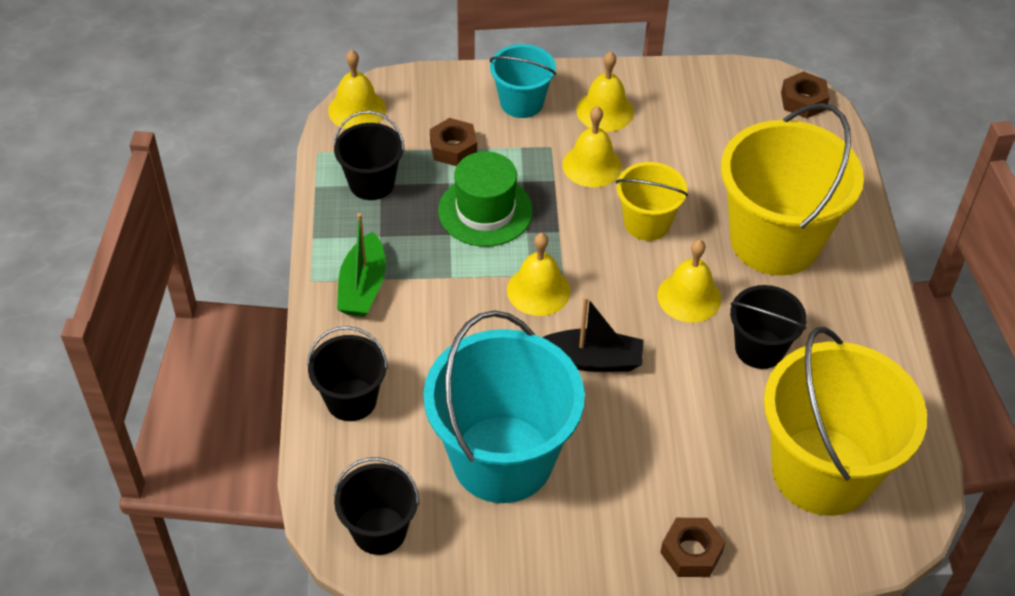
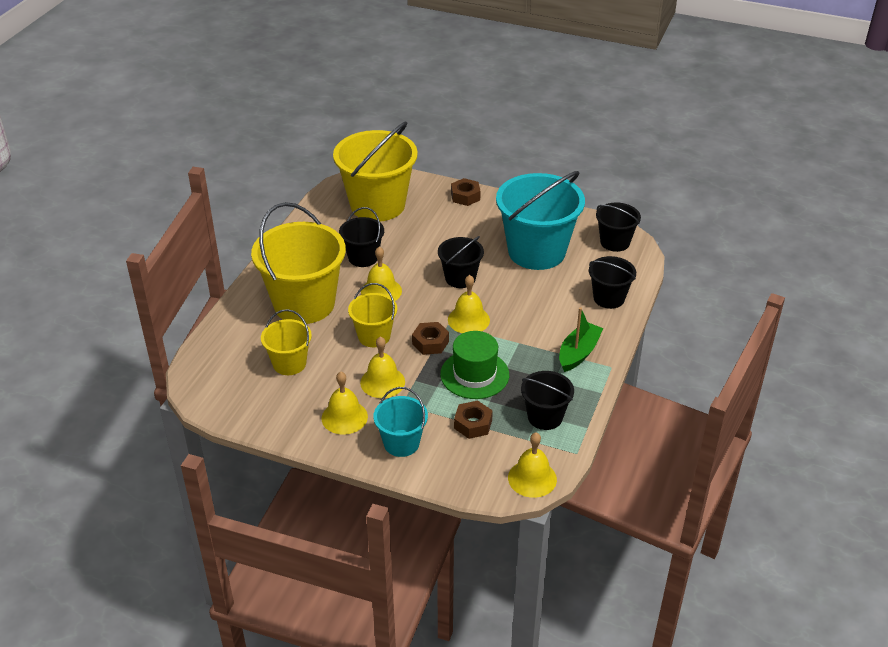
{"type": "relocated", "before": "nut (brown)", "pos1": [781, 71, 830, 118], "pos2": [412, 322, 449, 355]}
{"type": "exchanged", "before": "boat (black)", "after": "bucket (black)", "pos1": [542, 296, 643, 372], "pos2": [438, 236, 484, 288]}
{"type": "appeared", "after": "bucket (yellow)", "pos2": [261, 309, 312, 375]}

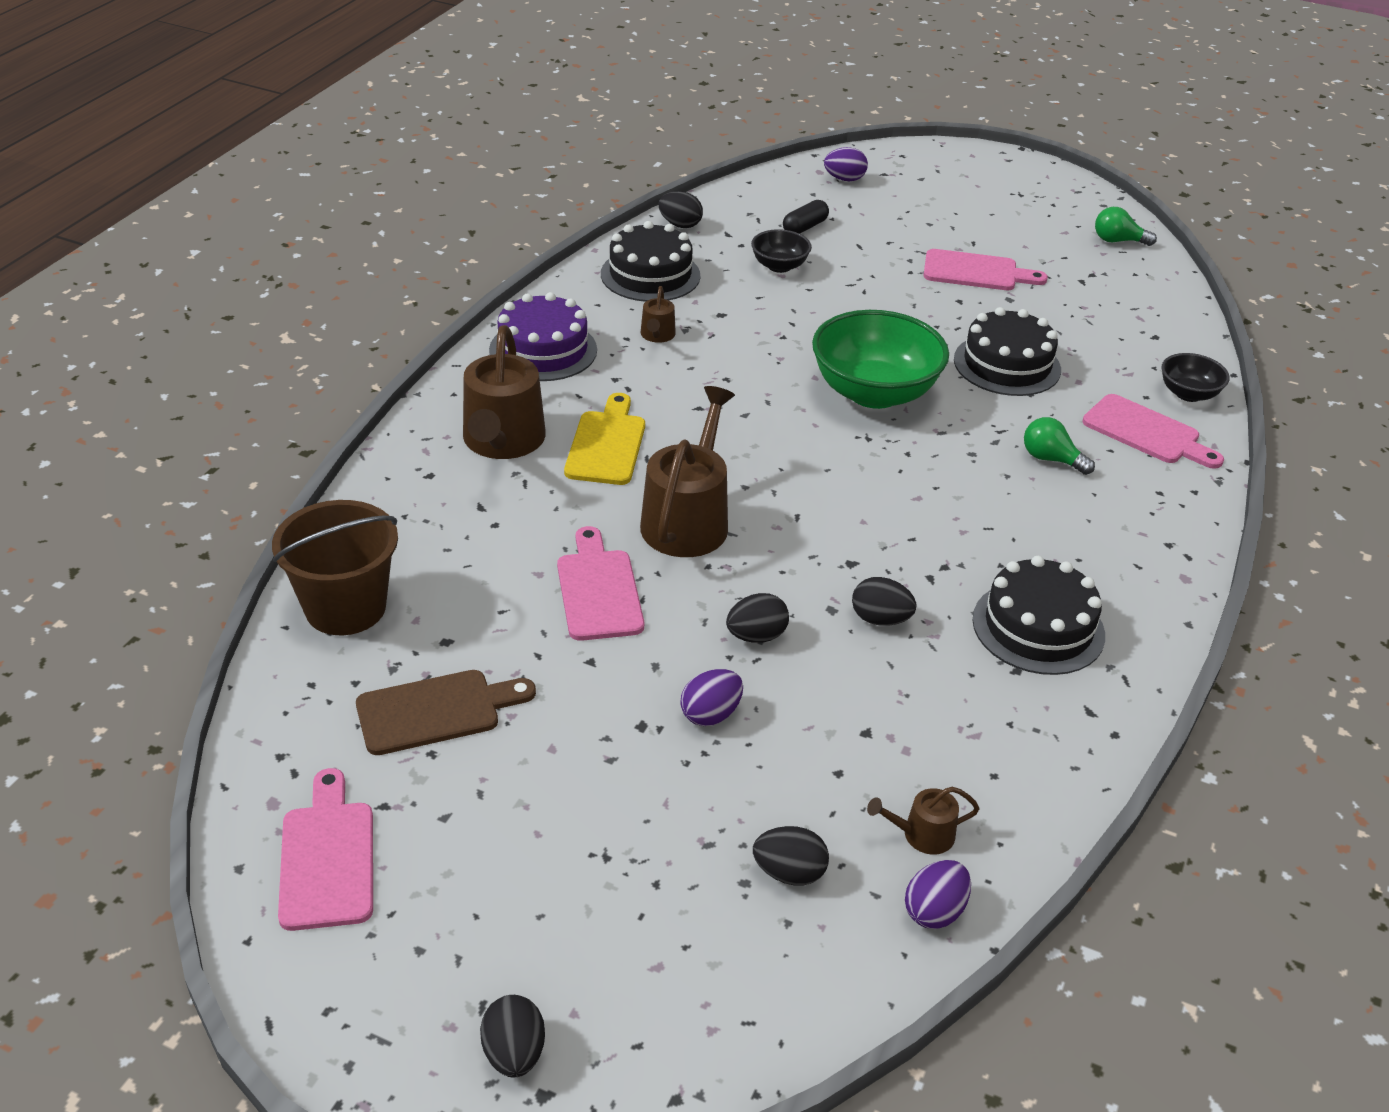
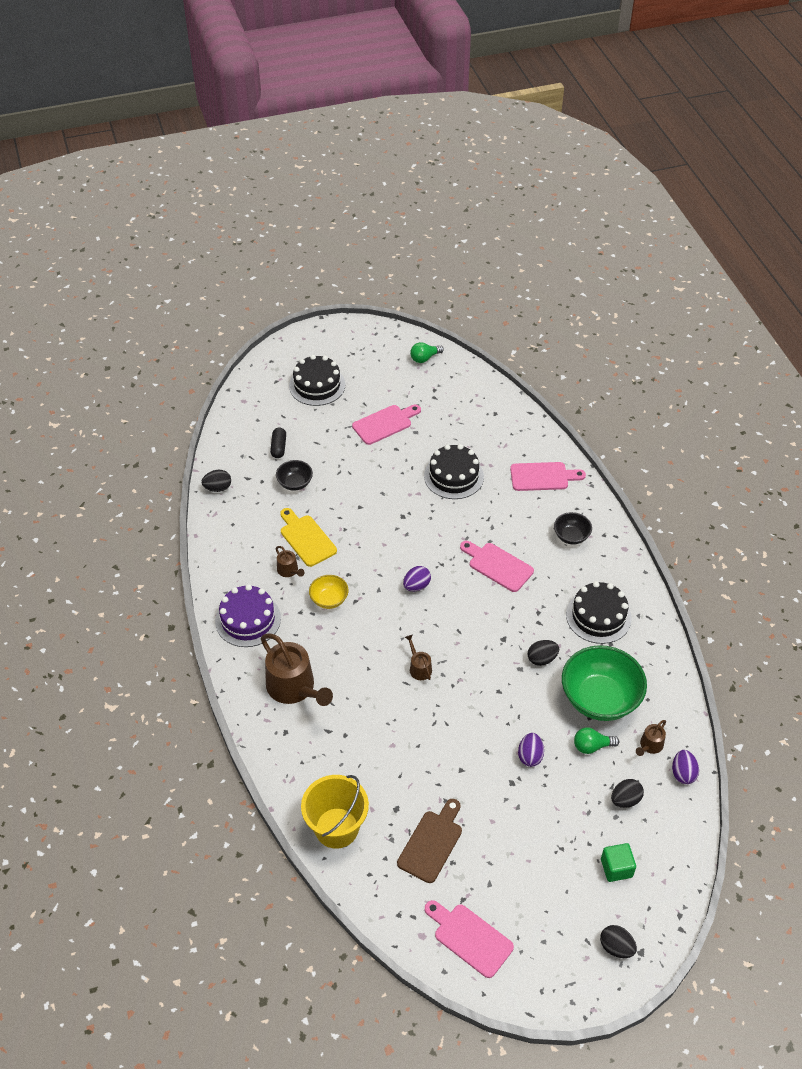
{"type": "relocated", "before": "egg (purple)", "pos1": [824, 147, 868, 181], "pos2": [403, 566, 431, 591]}
{"type": "relocated", "before": "cake (black)", "pos1": [601, 221, 700, 302], "pos2": [289, 355, 345, 406]}
{"type": "relocated", "before": "bowl (green)", "pos1": [812, 310, 949, 409], "pos2": [562, 645, 647, 721]}
{"type": "relocated", "before": "bowl (black)", "pos1": [1162, 353, 1230, 402], "pos2": [554, 512, 592, 545]}
{"type": "size", "before": "watering can (brown)", "pos1": [640, 386, 735, 557], "pos2": [405, 635, 432, 680], "scale": 0.47}
{"type": "relocated", "before": "cutting board (yellow)", "pos1": [564, 393, 645, 485], "pos2": [280, 508, 337, 567]}
{"type": "relocated", "before": "light bulb (green)", "pos1": [1024, 417, 1095, 475], "pos2": [574, 728, 619, 754]}
{"type": "colour", "before": "bucket (brown)", "after": "bucket (yellow)", "pos1": [272, 500, 398, 635], "pos2": [301, 775, 369, 849]}
{"type": "relocated", "before": "cutting board (pink)", "pos1": [557, 526, 644, 641], "pos2": [460, 541, 534, 592]}
{"type": "missing", "before": "egg (black)", "pos1": [726, 593, 789, 643]}
{"type": "appeared", "after": "bowl (yellow)", "pos2": [309, 575, 349, 609]}
{"type": "appeared", "after": "cube (green)", "pos2": [601, 843, 636, 882]}

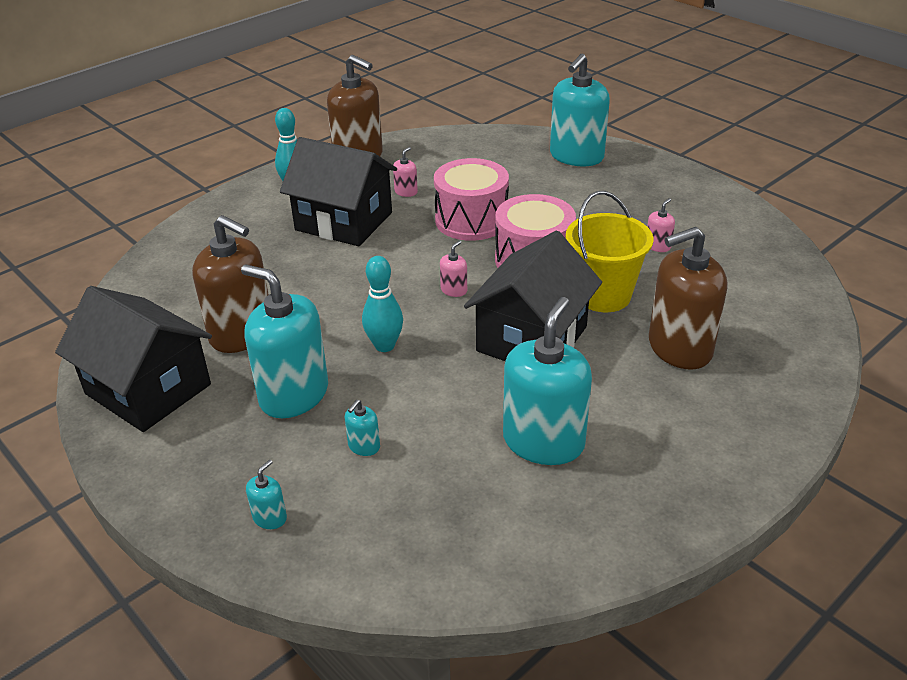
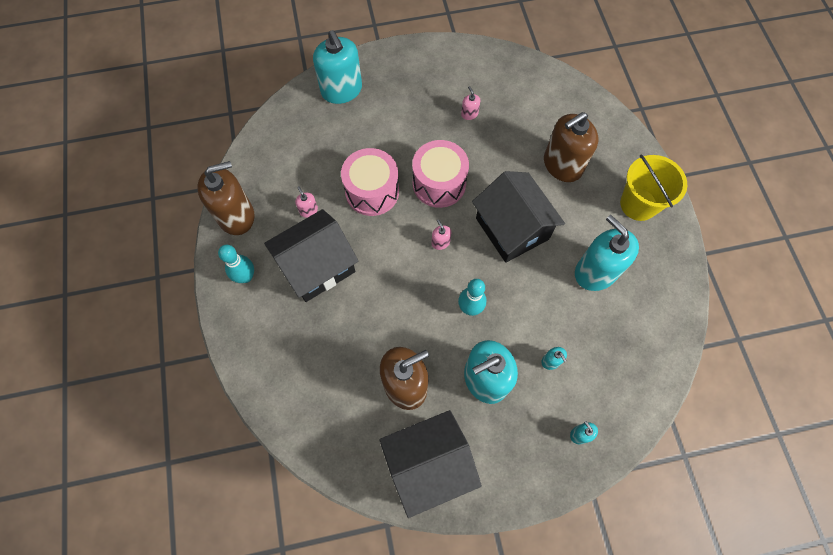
{"type": "relocated", "before": "bucket (yellow)", "pos1": [565, 191, 653, 312], "pos2": [620, 155, 687, 221]}
{"type": "spun", "before": "soap dispenser (brown)", "pos1": [649, 227, 727, 370], "pos2": [544, 112, 599, 182], "turn": 45}

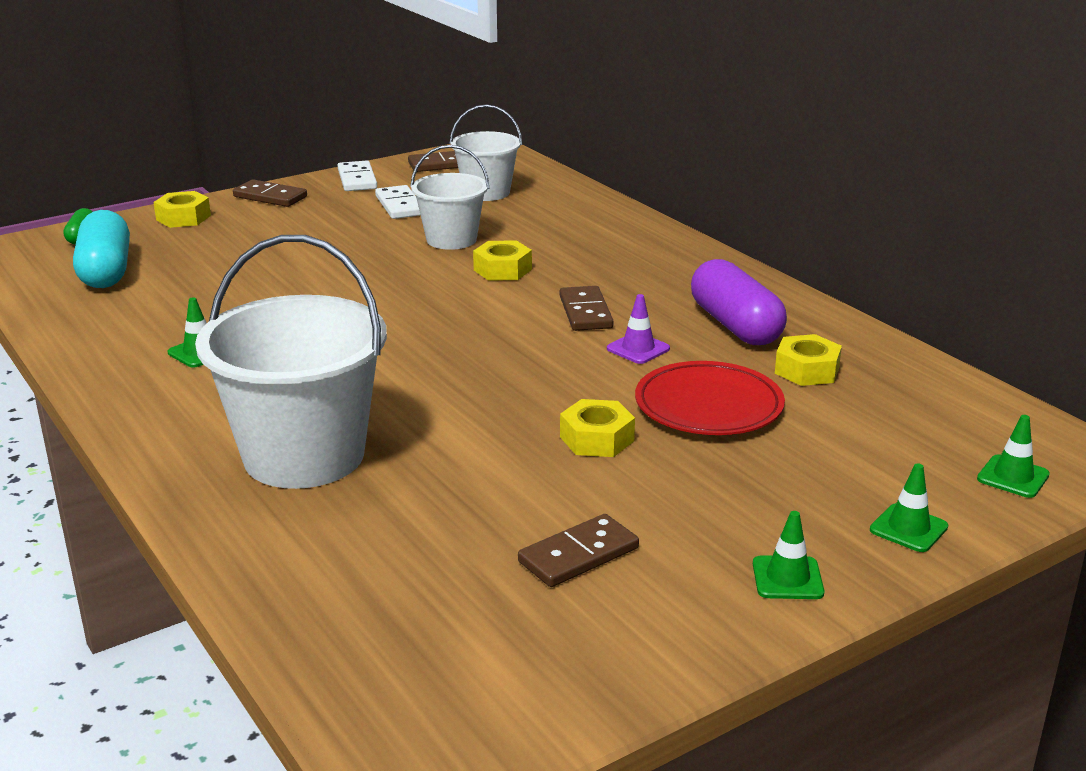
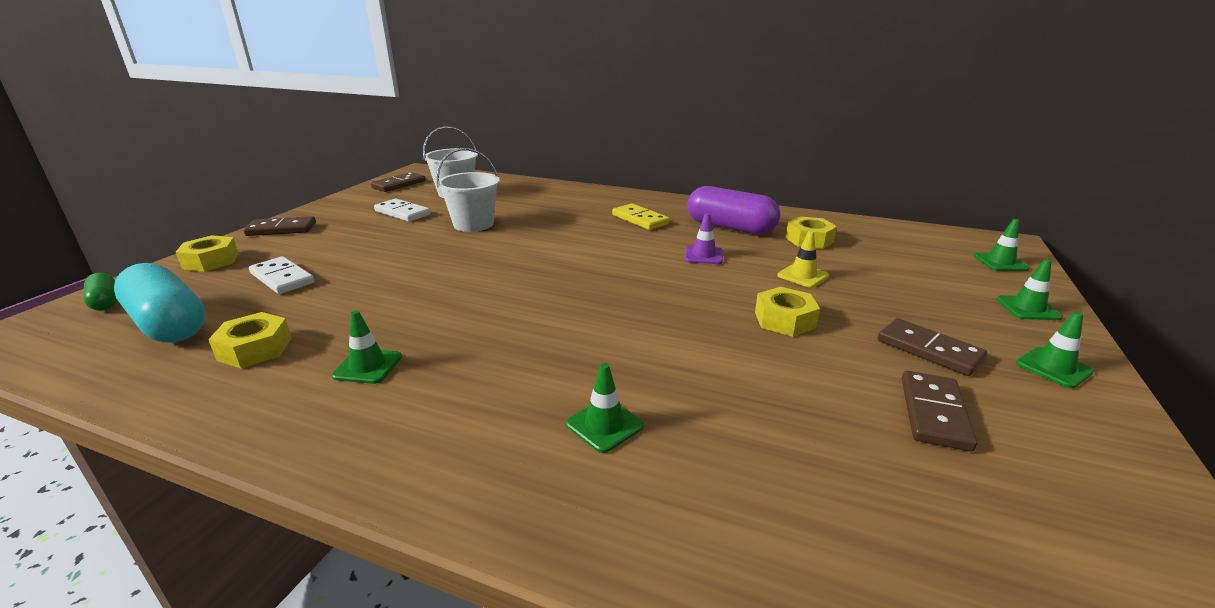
{"type": "relocated", "before": "domino (white)", "pos1": [338, 161, 377, 191], "pos2": [249, 256, 314, 294]}
{"type": "exchanged", "before": "bucket (white)", "after": "traffic cone (green)", "pos1": [195, 235, 387, 489], "pos2": [566, 363, 644, 453]}
{"type": "relocated", "before": "nut (yellow)", "pos1": [473, 240, 532, 281], "pos2": [208, 312, 292, 368]}
{"type": "relocated", "before": "domino (brown)", "pos1": [560, 286, 613, 331], "pos2": [878, 318, 987, 376]}
{"type": "exchanged", "before": "plate (red)", "after": "traffic cone (yellow)", "pos1": [635, 361, 785, 435], "pos2": [777, 230, 829, 288]}
{"type": "appeared", "after": "domino (yellow)", "pos2": [612, 203, 670, 230]}

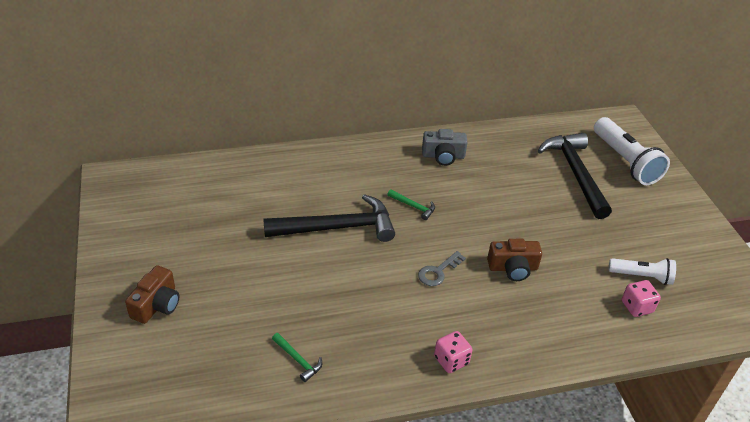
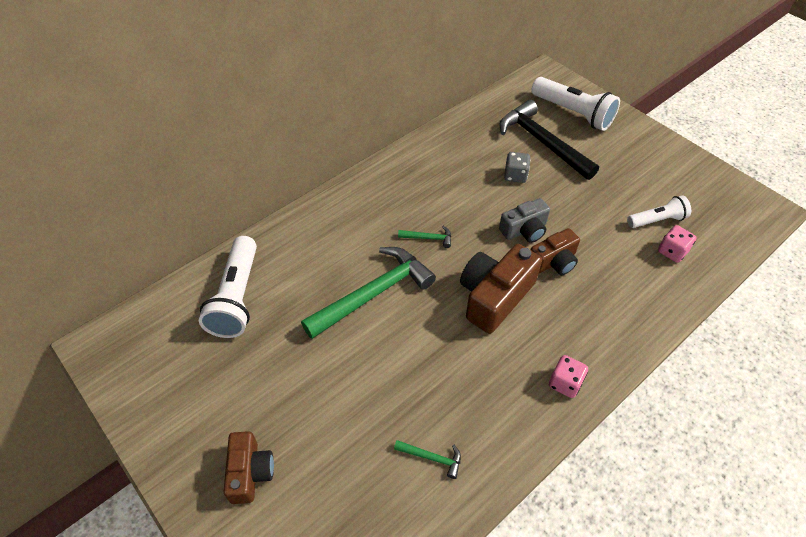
{"type": "relocated", "before": "camera (grey)", "pos1": [422, 129, 468, 166], "pos2": [499, 198, 550, 243]}
{"type": "colour", "before": "hammer (black)", "after": "hammer (green)", "pos1": [263, 194, 395, 242], "pos2": [301, 247, 436, 339]}
{"type": "exchanged", "before": "key (grey)", "after": "camera (brown)", "pos1": [418, 251, 466, 286], "pos2": [460, 244, 542, 334]}
{"type": "appeared", "after": "dice (grey)", "pos2": [504, 152, 531, 183]}
{"type": "appeared", "after": "flashlight (white)", "pos2": [199, 236, 257, 338]}

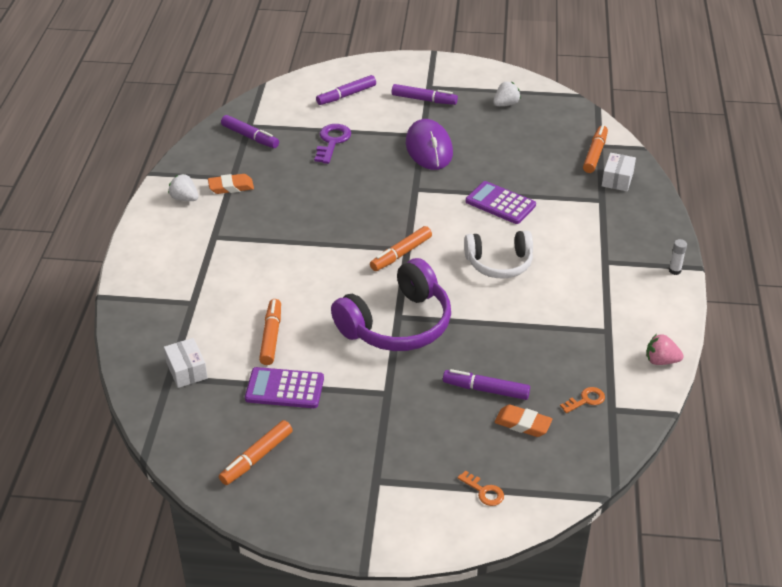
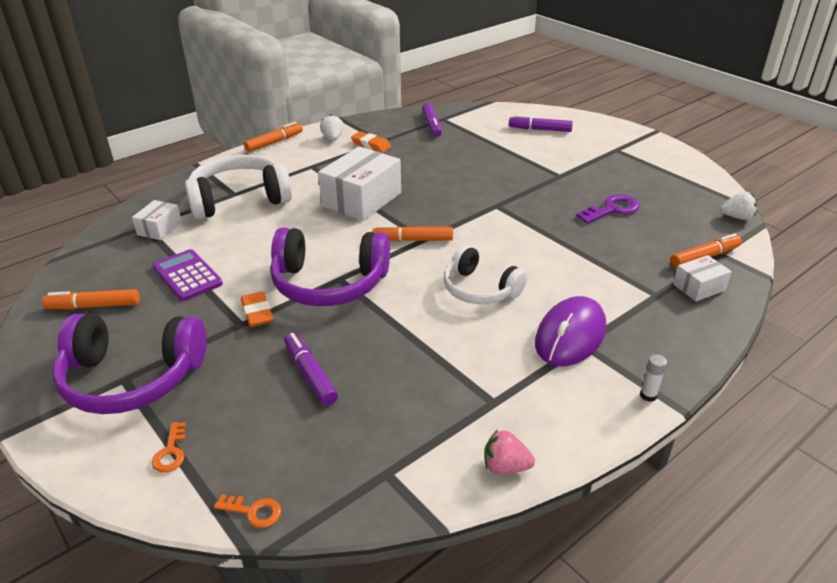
{"type": "relocated", "before": "strawberry (white)", "pos1": [493, 82, 521, 106], "pos2": [720, 191, 757, 220]}
{"type": "missing", "before": "marker (purple)", "pos1": [392, 84, 458, 105]}
{"type": "relocated", "before": "mouse (purple)", "pos1": [406, 119, 453, 170], "pos2": [535, 296, 606, 366]}
{"type": "relocated", "before": "key (purple)", "pos1": [314, 124, 351, 164], "pos2": [576, 194, 639, 224]}
{"type": "missing", "before": "calculator (purple)", "pos1": [466, 181, 536, 224]}
{"type": "relocated", "before": "marker (orange)", "pos1": [259, 299, 281, 365], "pos2": [244, 122, 303, 152]}
{"type": "spun", "before": "strawberry (pink)", "pos1": [646, 334, 684, 365], "pos2": [484, 430, 535, 474], "turn": -45}
{"type": "relocated", "before": "key (orange)", "pos1": [560, 387, 605, 413], "pos2": [214, 494, 281, 528]}
{"type": "relocated", "before": "eraser (orange)", "pos1": [494, 405, 553, 437], "pos2": [241, 292, 273, 327]}
{"type": "appeared", "after": "box (white)", "pos2": [318, 146, 401, 221]}
{"type": "appeared", "after": "headphones (white)", "pos2": [185, 155, 292, 219]}
{"type": "appeared", "after": "headphones (purple)", "pos2": [52, 314, 207, 414]}

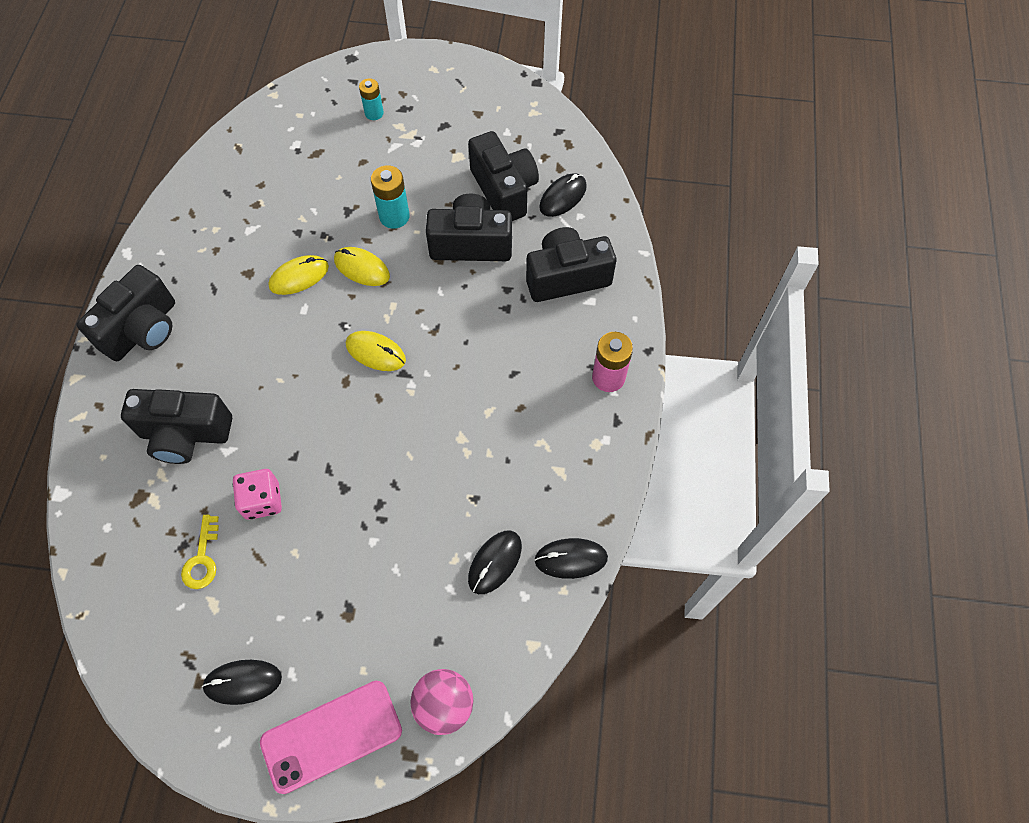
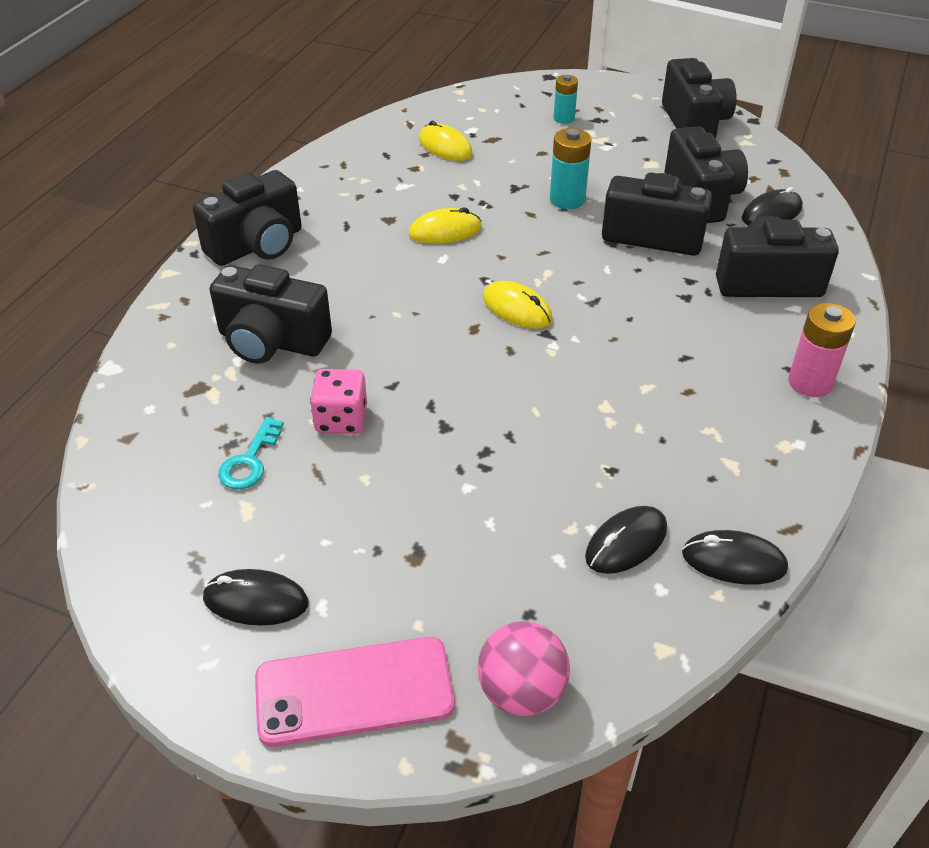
{"type": "relocated", "before": "mouse (yellow)", "pos1": [334, 247, 390, 286], "pos2": [419, 121, 473, 161]}
{"type": "colour", "before": "key (yellow)", "after": "key (turquoise)", "pos1": [181, 515, 219, 589], "pos2": [218, 417, 284, 489]}
{"type": "appeared", "after": "camera (black)", "pos2": [662, 58, 737, 139]}

